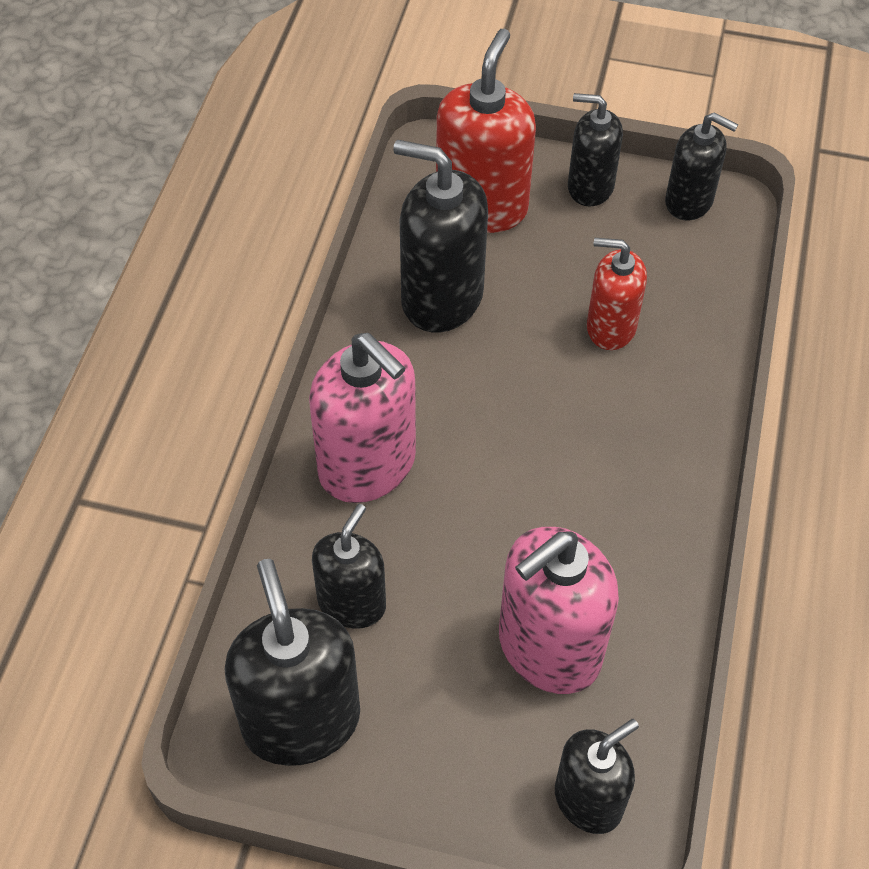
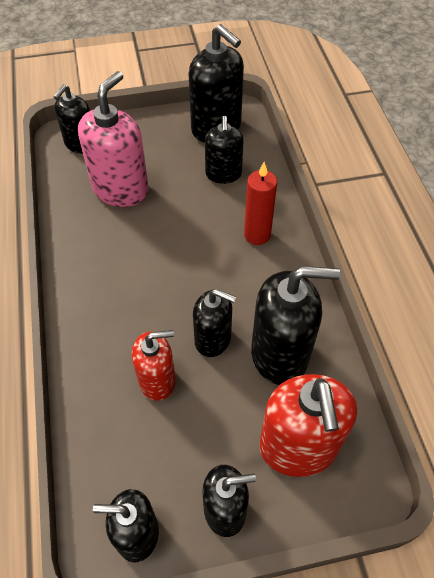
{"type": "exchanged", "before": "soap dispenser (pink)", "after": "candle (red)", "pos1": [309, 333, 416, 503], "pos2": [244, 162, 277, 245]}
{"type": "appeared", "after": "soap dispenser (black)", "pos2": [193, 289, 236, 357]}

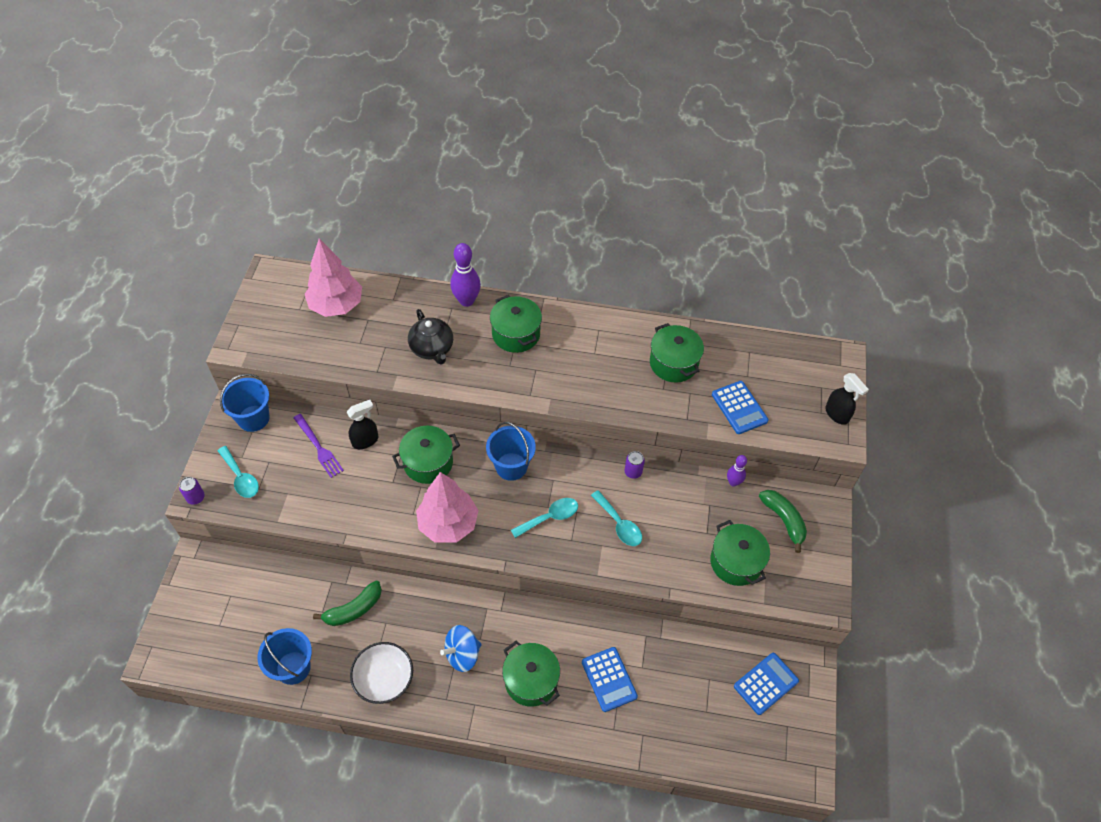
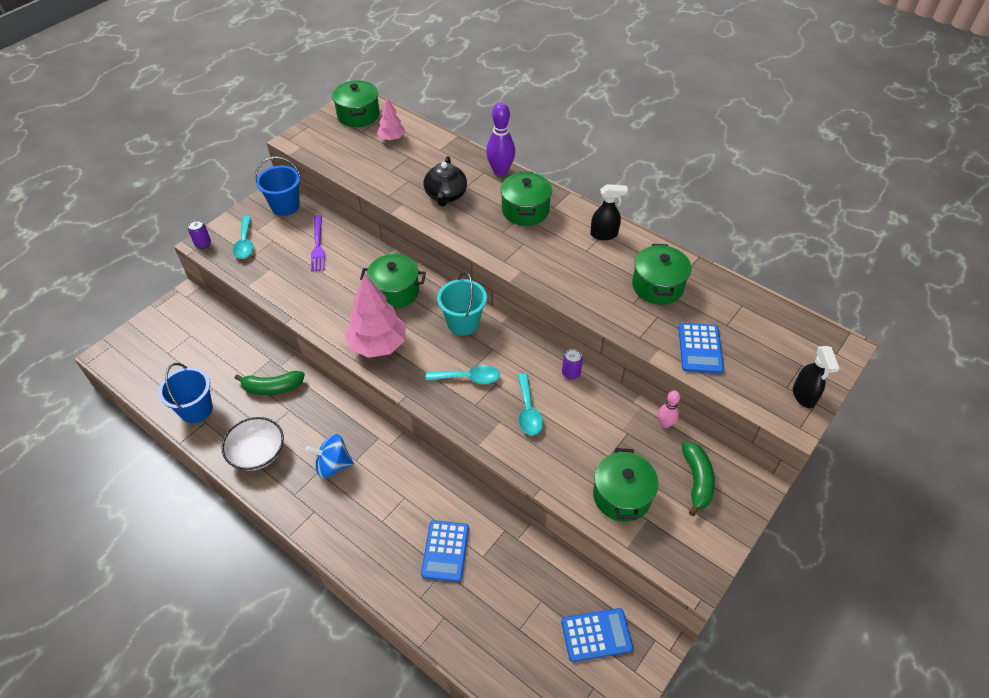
{"type": "size", "before": "tree (pink)", "pos1": [305, 238, 362, 317], "pos2": [377, 97, 405, 141], "scale": 0.54}
{"type": "relocated", "before": "spray bottle (black)", "pos1": [347, 400, 378, 449], "pos2": [590, 184, 628, 240]}
{"type": "colour", "before": "bucket (blue)", "after": "bucket (turquoise)", "pos1": [486, 422, 536, 481], "pos2": [437, 272, 487, 336]}
{"type": "colour", "before": "bowling pin (purple)", "after": "bowling pin (pink)", "pos1": [727, 455, 747, 487], "pos2": [658, 390, 680, 428]}
{"type": "relocated", "before": "pot (green)", "pos1": [502, 641, 560, 707], "pos2": [332, 81, 380, 127]}

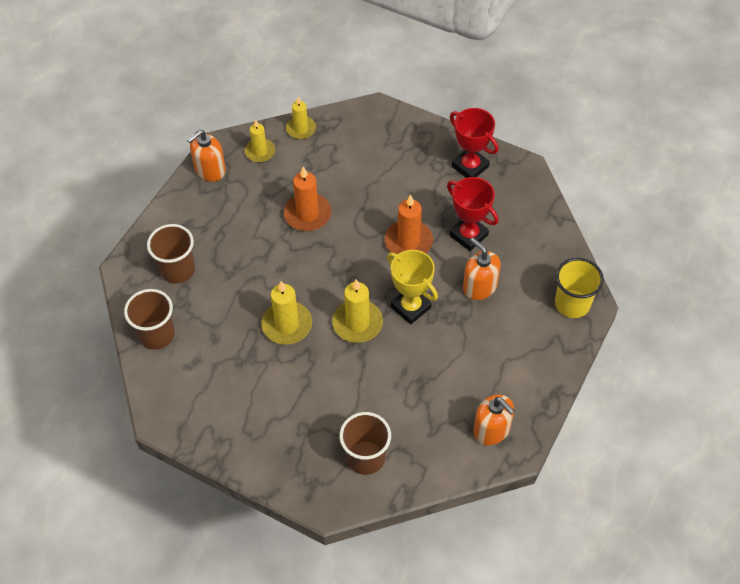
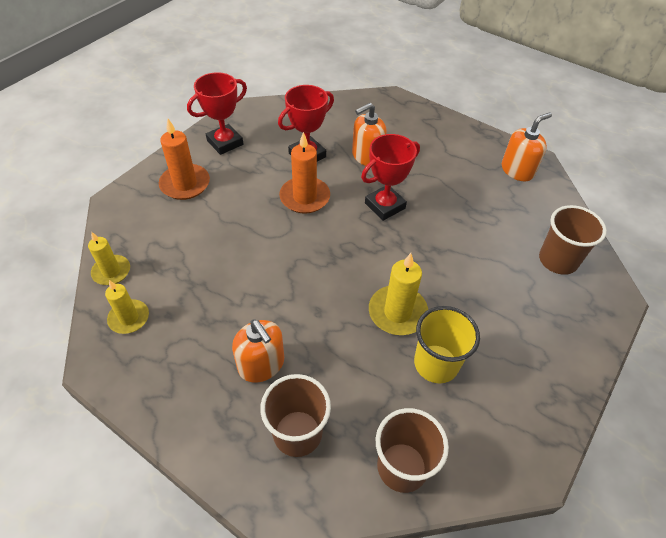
{"type": "relocated", "before": "soap dispenser (orange)", "pos1": [187, 130, 226, 182], "pos2": [232, 319, 284, 383]}
{"type": "relocated", "before": "candle (orange)", "pos1": [284, 167, 331, 231], "pos2": [159, 119, 210, 200]}
{"type": "colour", "before": "trophy (yellow)", "after": "trophy (red)", "pos1": [387, 250, 438, 324], "pos2": [361, 134, 420, 221]}
{"type": "relocated", "before": "cup (yellow)", "pos1": [555, 258, 604, 318], "pos2": [414, 306, 480, 383]}
{"type": "missing", "before": "candle (yellow)", "pos1": [332, 279, 383, 343]}

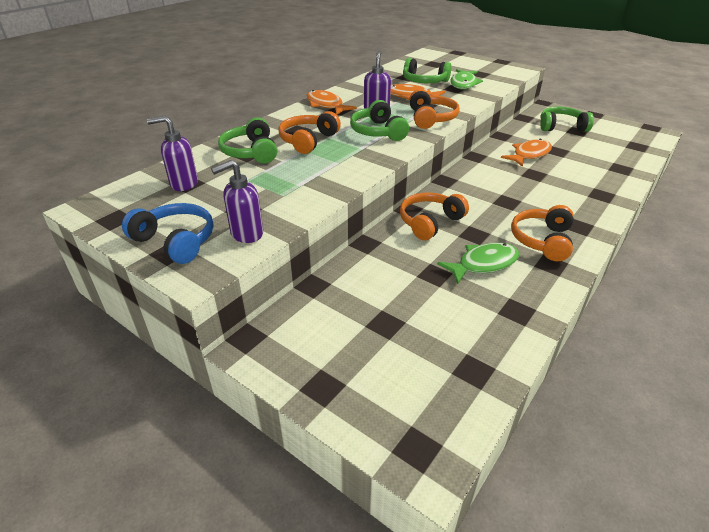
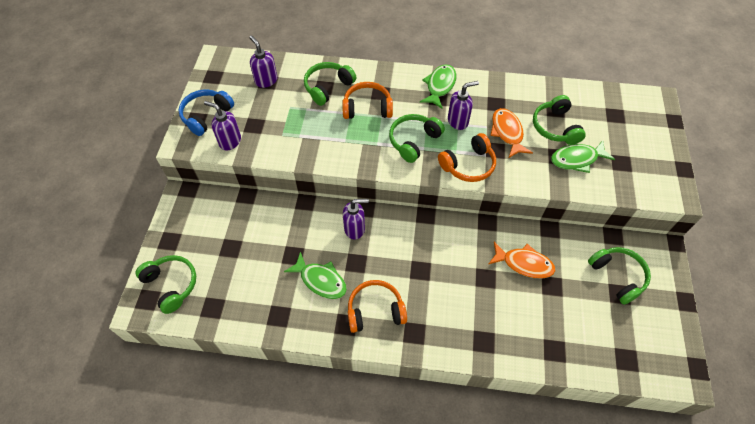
{"type": "colour", "before": "fish (orange)", "after": "fish (green)", "pos1": [306, 90, 357, 115], "pos2": [420, 65, 456, 109]}
{"type": "exchanged", "before": "headphones (orange)", "after": "soap dispenser (purple)", "pos1": [400, 192, 469, 240], "pos2": [343, 199, 369, 240]}
{"type": "spun", "before": "headphones (blue)", "pos1": [122, 203, 214, 264], "pos2": [178, 89, 234, 136], "turn": -150}
{"type": "appeared", "after": "headphones (green)", "pos2": [136, 255, 196, 314]}

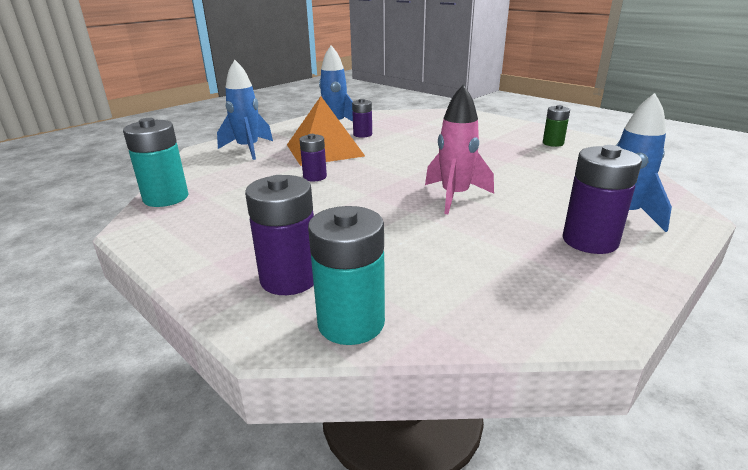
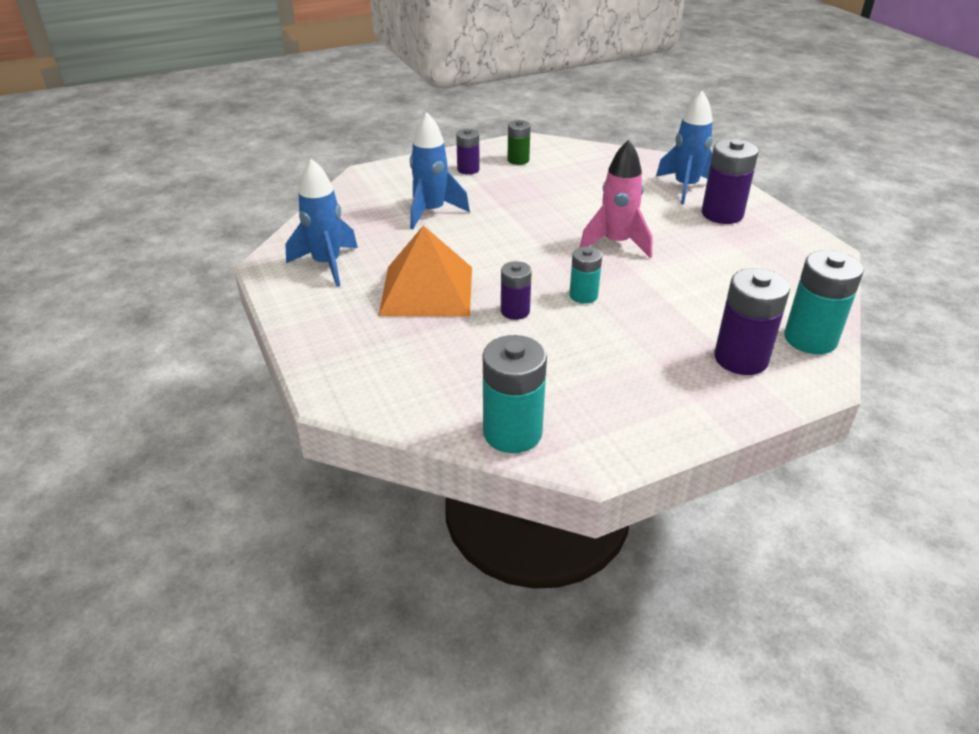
{"type": "relocated", "before": "rocket (blue)", "pos1": [217, 60, 273, 160], "pos2": [410, 112, 470, 229]}
{"type": "relocated", "before": "battery (purple)", "pos1": [352, 99, 372, 138], "pos2": [456, 129, 480, 174]}
{"type": "appeared", "after": "battery (turquoise)", "pos2": [569, 247, 602, 304]}

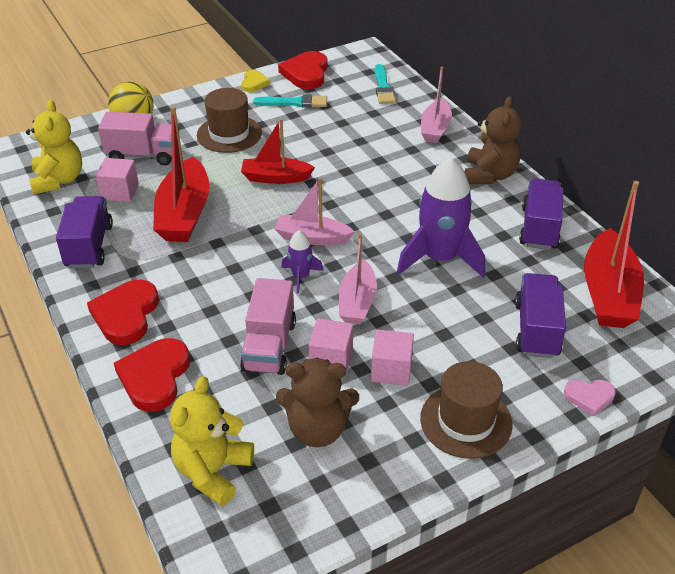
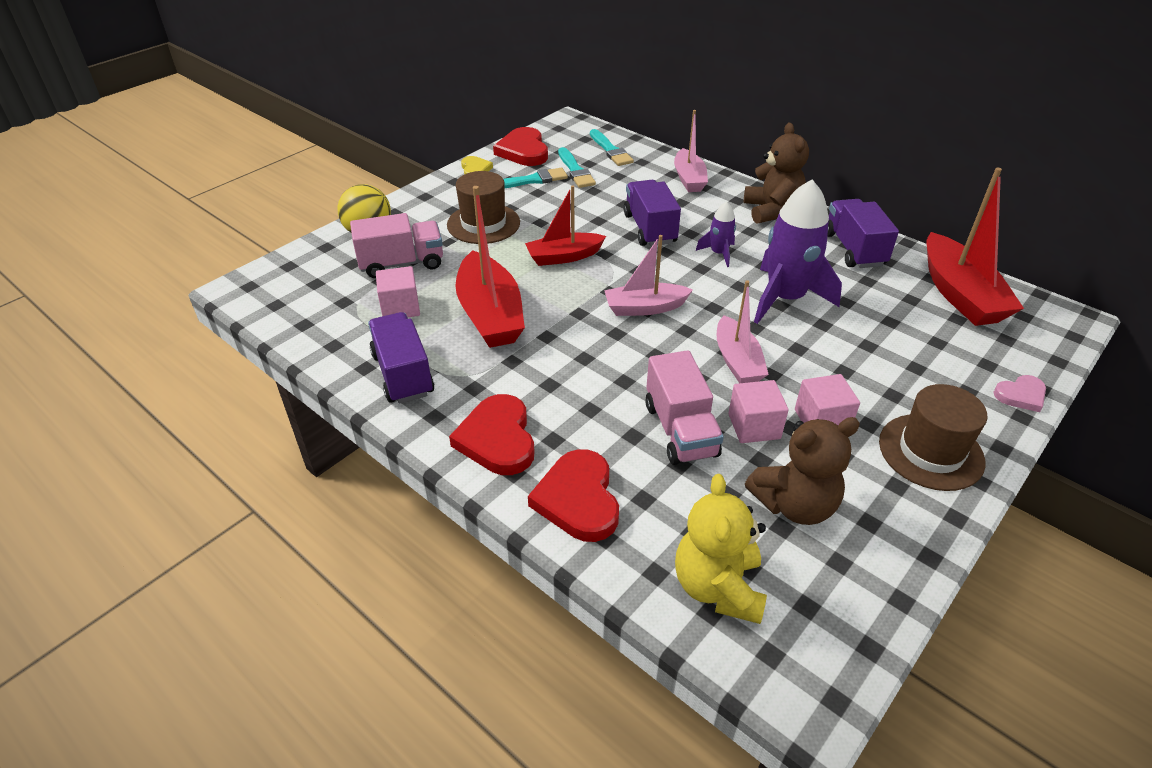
{"type": "missing", "before": "teddy bear (yellow)", "pos1": [26, 100, 82, 195]}
{"type": "relocated", "before": "rocket (purple)", "pos1": [281, 230, 323, 294], "pos2": [696, 201, 736, 267]}
{"type": "relocated", "before": "truck (purple)", "pos1": [515, 273, 566, 358], "pos2": [624, 180, 681, 246]}
{"type": "appeared", "after": "brush (turquoise)", "pos2": [558, 147, 596, 188]}

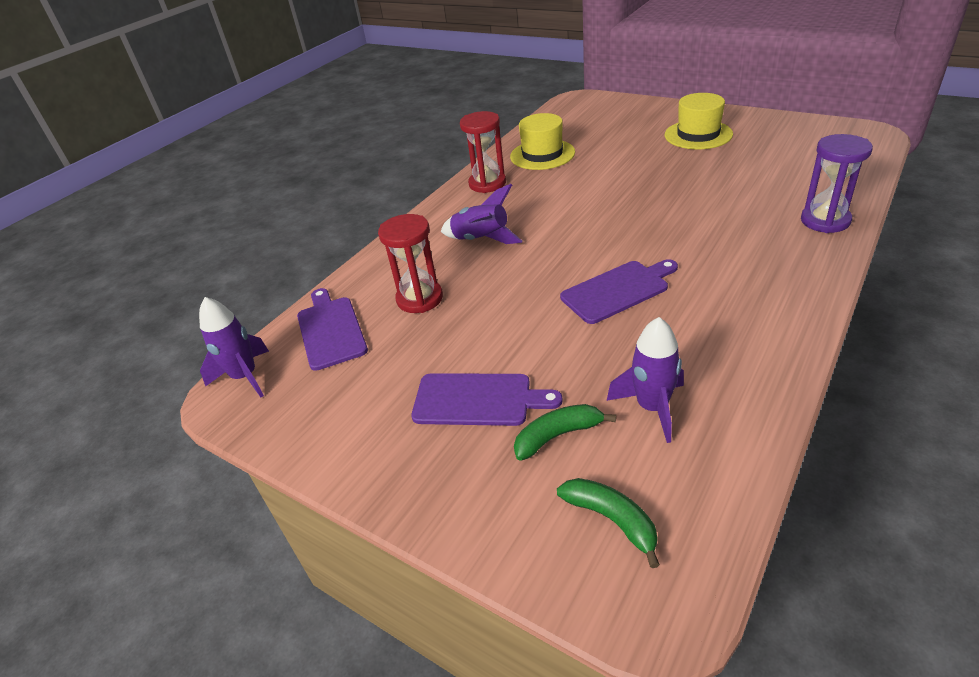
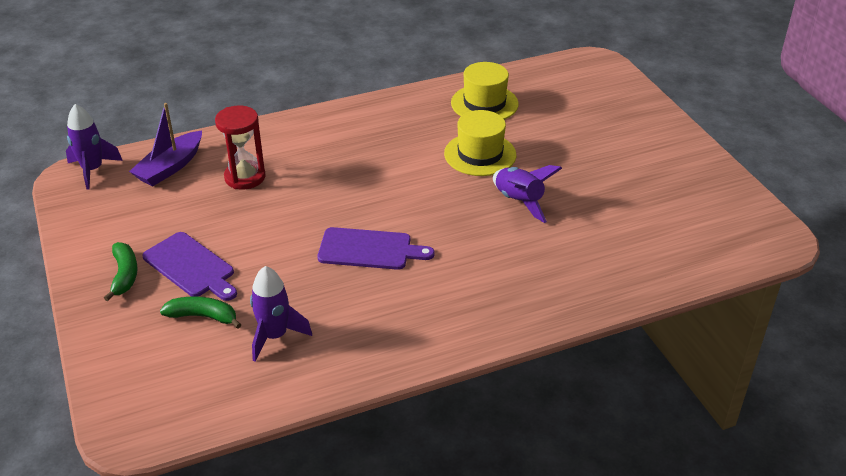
{"type": "relocated", "before": "hat (yellow)", "pos1": [665, 93, 733, 149], "pos2": [444, 110, 516, 176]}
{"type": "missing", "before": "hourglass (red)", "pos1": [460, 111, 506, 193]}
{"type": "missing", "before": "hourglass (purple)", "pos1": [801, 134, 873, 233]}
{"type": "relocated", "before": "rocket (purple)", "pos1": [441, 184, 523, 244], "pos2": [493, 165, 562, 223]}
{"type": "exchanged", "before": "cutting board (purple)", "after": "boat (purple)", "pos1": [297, 288, 368, 371], "pos2": [129, 103, 202, 186]}
{"type": "relocated", "before": "banana (green)", "pos1": [557, 478, 660, 568], "pos2": [104, 242, 138, 301]}

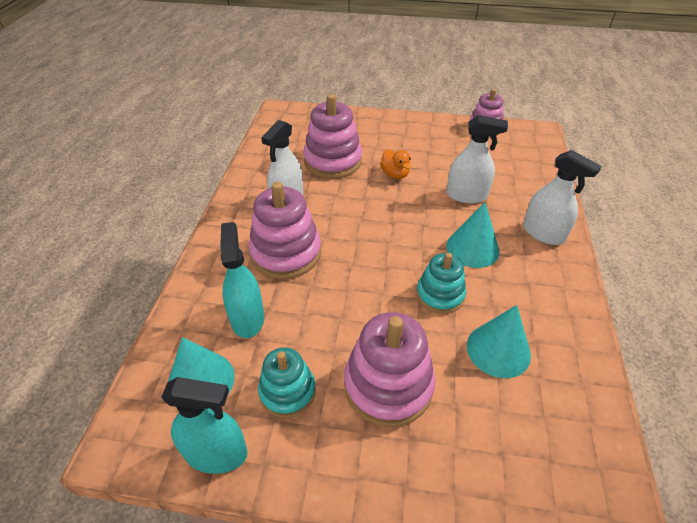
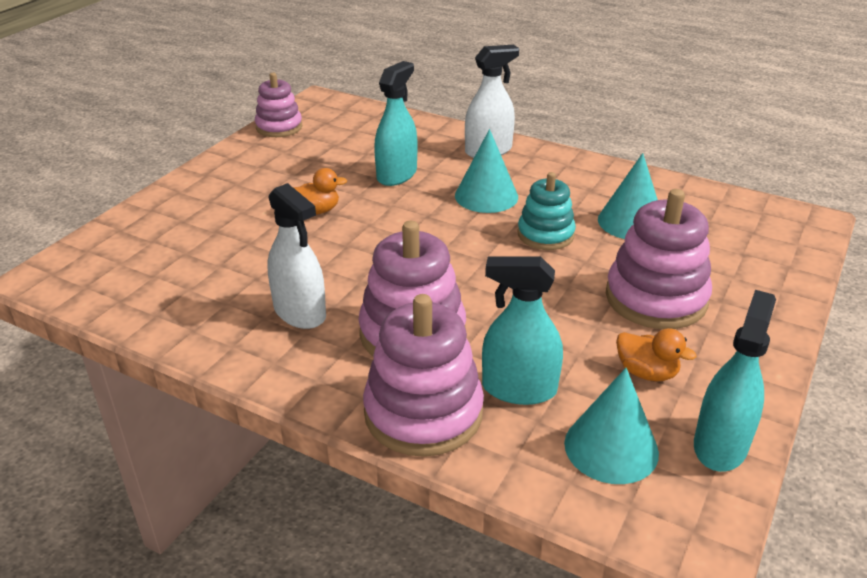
{"type": "relocated", "before": "stacking toy (pink)", "pos1": [303, 94, 362, 179], "pos2": [363, 294, 484, 457]}
{"type": "colour", "before": "spray bottle (white)", "after": "spray bottle (turquoise)", "pos1": [446, 115, 508, 204], "pos2": [374, 61, 417, 186]}
{"type": "exchanged", "before": "stacking toy (turquoise)", "after": "duck (orange)", "pos1": [258, 347, 316, 418], "pos2": [616, 328, 696, 381]}

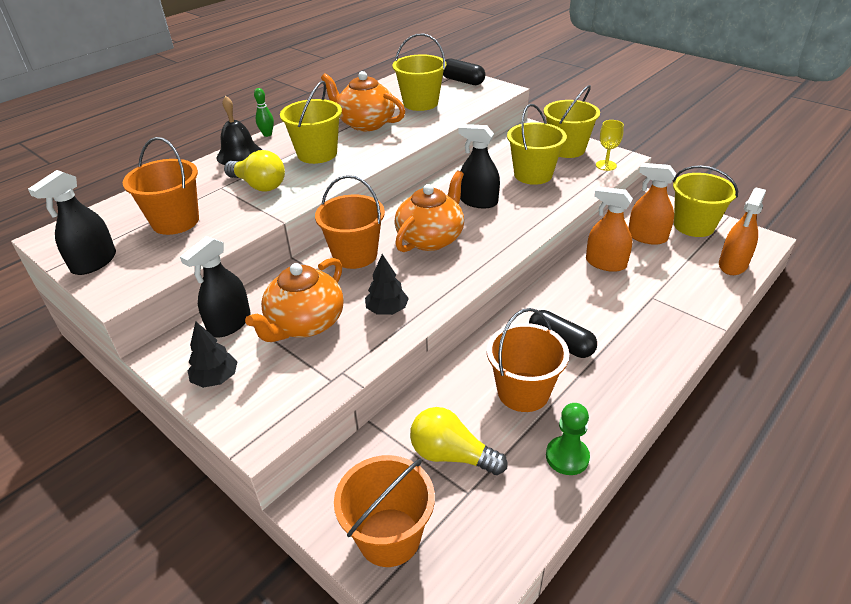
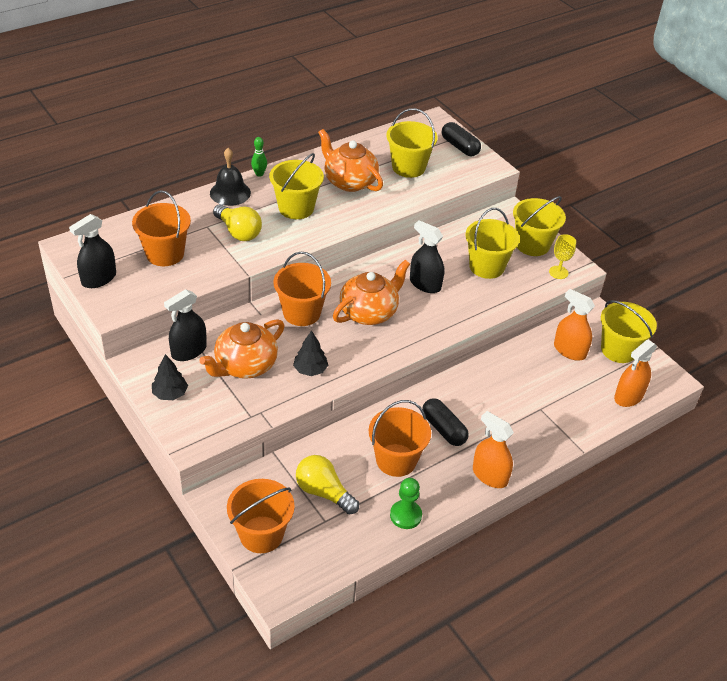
{"type": "relocated", "before": "spray bottle (orange)", "pos1": [586, 186, 633, 272], "pos2": [473, 411, 514, 488]}

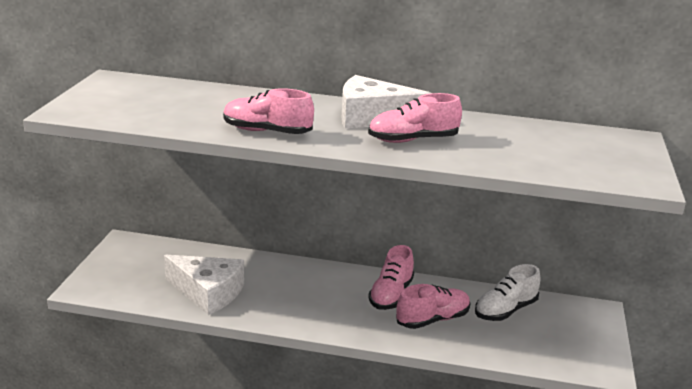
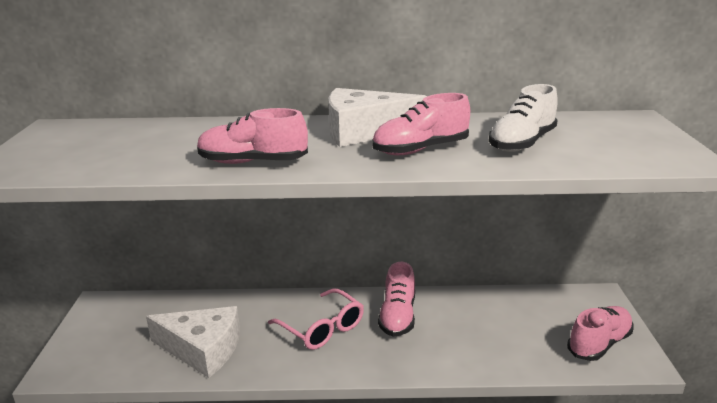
{"type": "relocated", "before": "shoe (white)", "pos1": [475, 264, 540, 321], "pos2": [489, 84, 558, 152]}
{"type": "relocated", "before": "shoe (pink)", "pos1": [396, 284, 470, 329], "pos2": [567, 306, 633, 361]}
{"type": "appeared", "after": "glasses (pink)", "pos2": [268, 288, 364, 350]}

